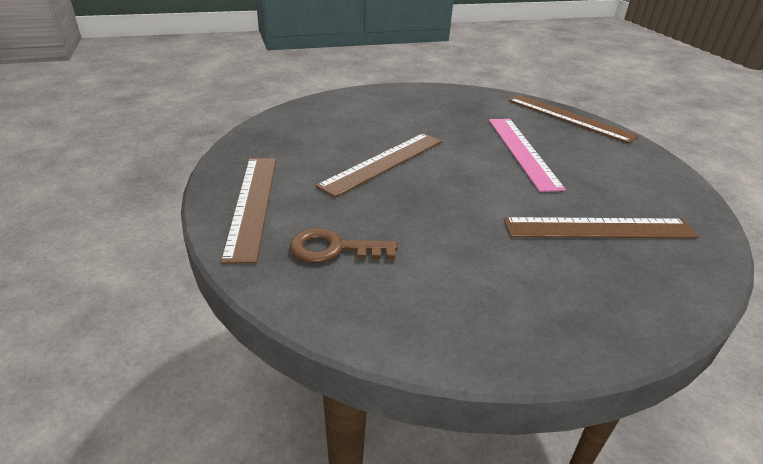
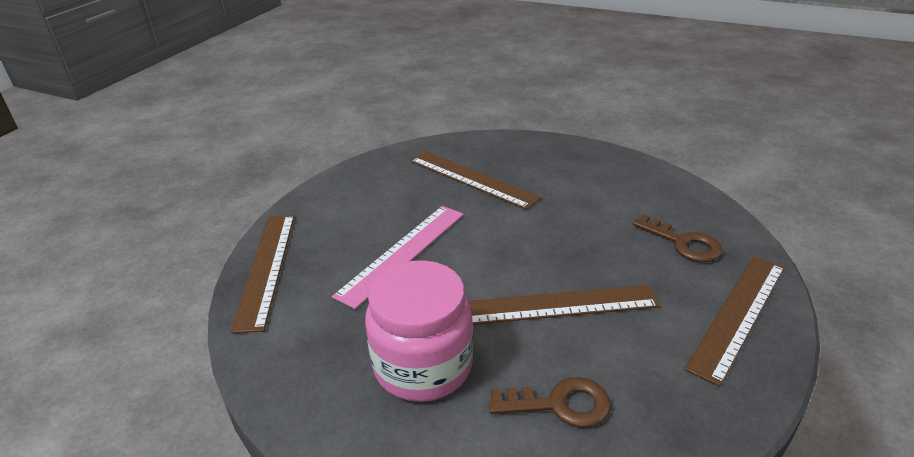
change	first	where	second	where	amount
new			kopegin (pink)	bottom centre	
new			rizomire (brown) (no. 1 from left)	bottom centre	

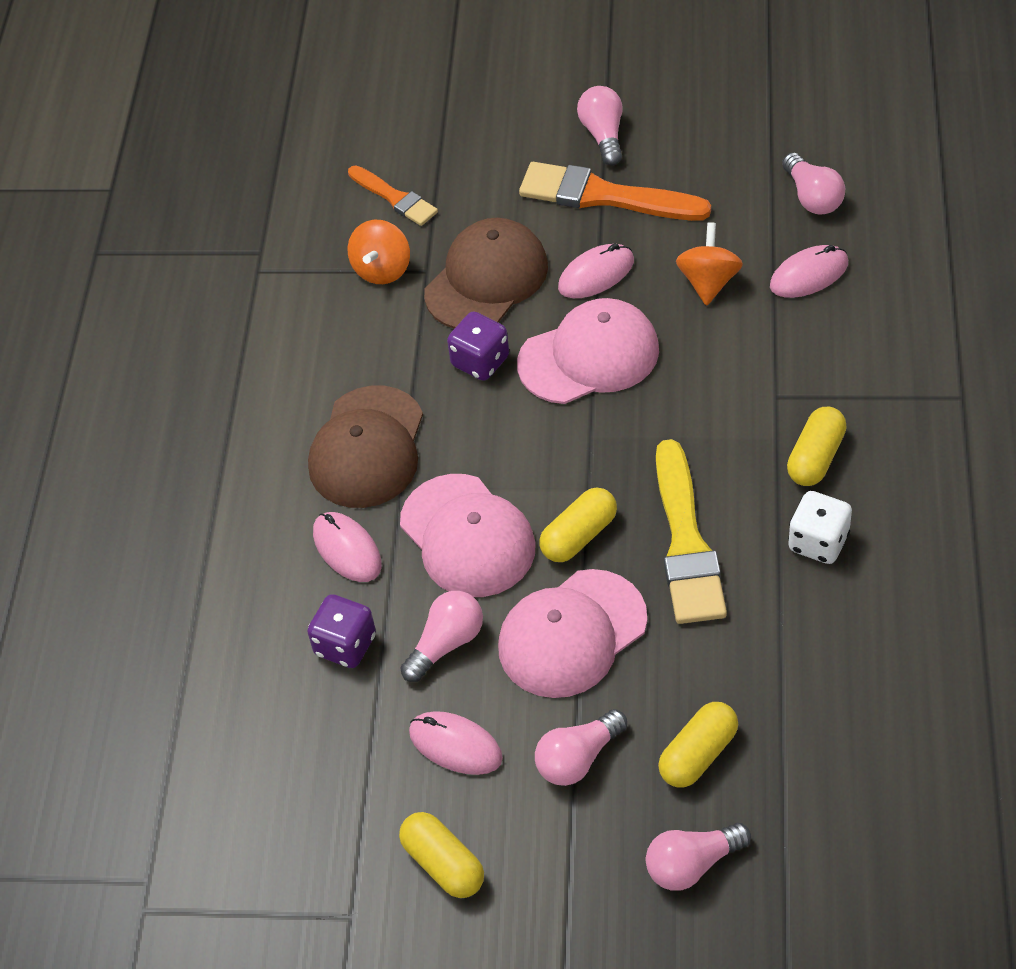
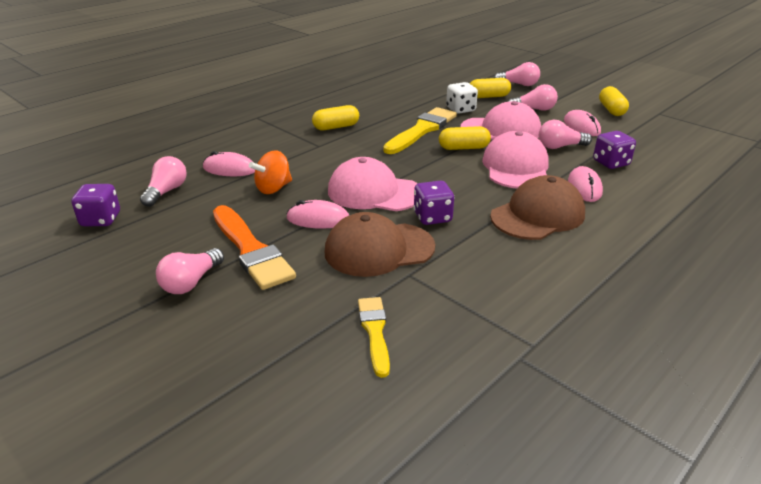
change	first	where	second	where	amount
gone	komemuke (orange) (no. 1 from left)	top centre			
new			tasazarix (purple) (no. 1 from left)	middle left	
shifted	tasazarix (white)	middle right		top centre	
repainted	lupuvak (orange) (no. 1 from left)	top centre	lupuvak (yellow) (no. 1 from left)	bottom centre	

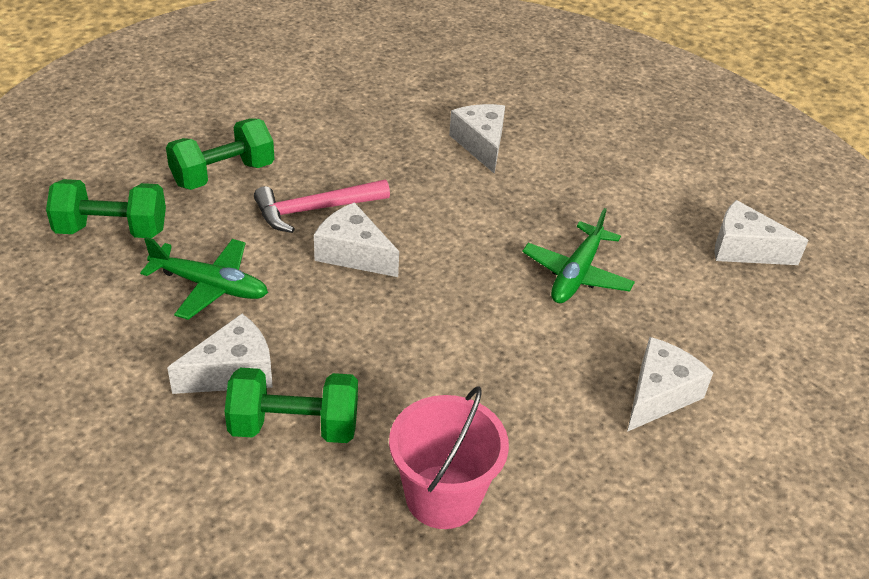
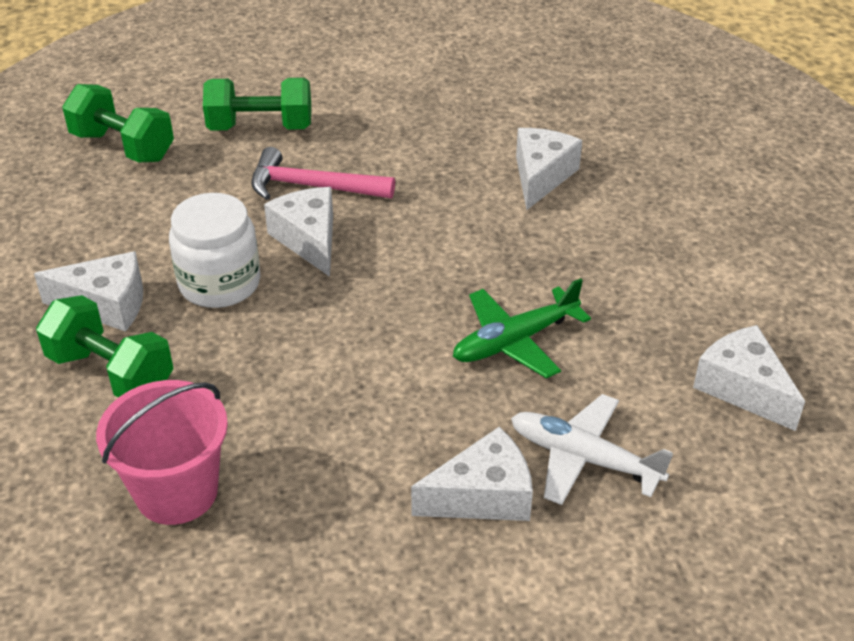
change	first	where	second	where	amount
gone	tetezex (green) (no. 1 from left)	middle left			
new			kopegin (white)	middle left	
new			tetezex (white)	bottom right	

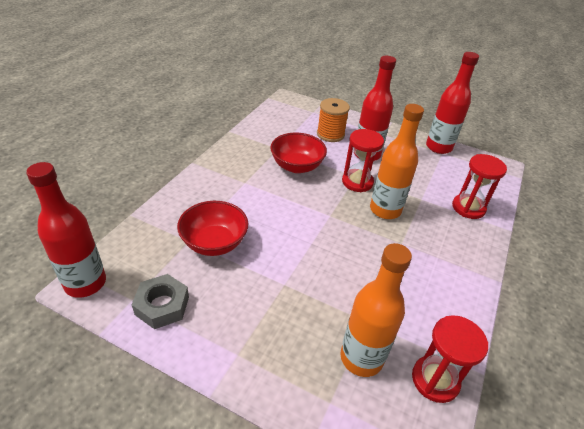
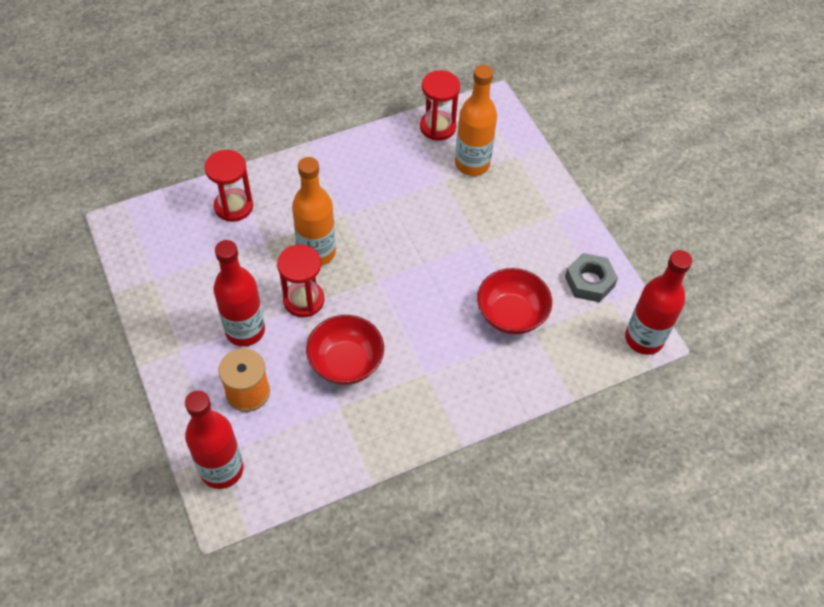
change	first	where	second	where	amount
shifted	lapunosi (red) (no. 3 from left in the first image)	top right	lapunosi (red) (no. 1 from left)	bottom left	

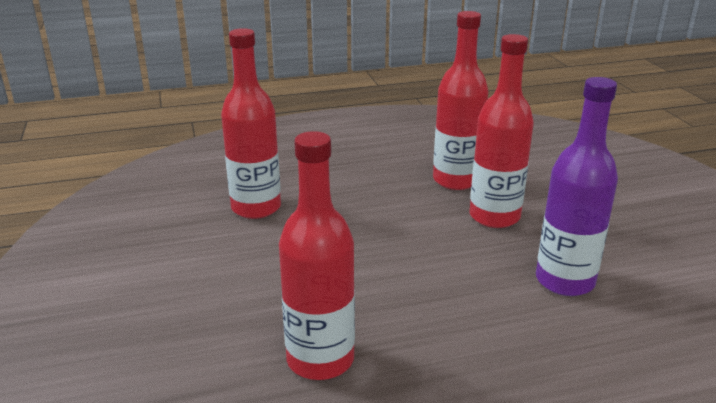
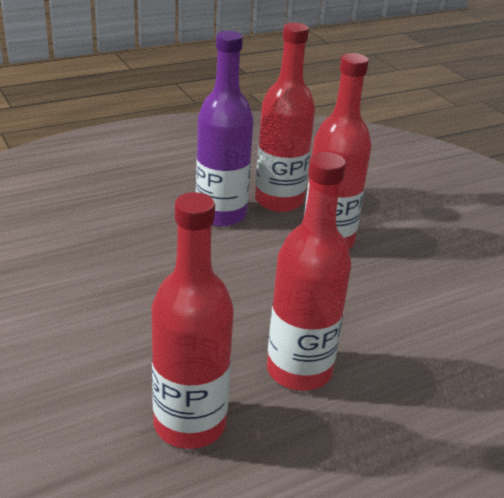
change	first	where	second	where	amount
shifted	lapunosi (red) (no. 1 from left in the first image)	top centre	lapunosi (red) (no. 3 from left)	centre	
shifted	lapunosi (purple)	middle right		top centre	

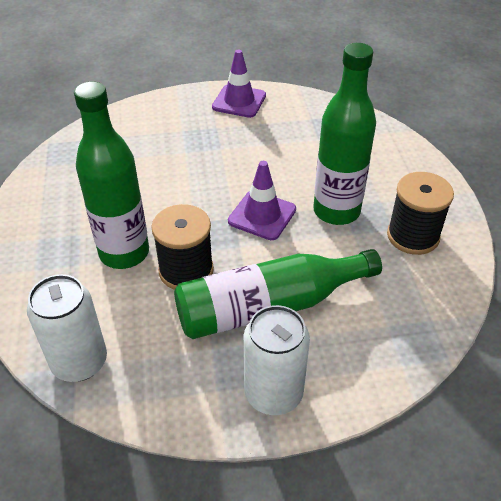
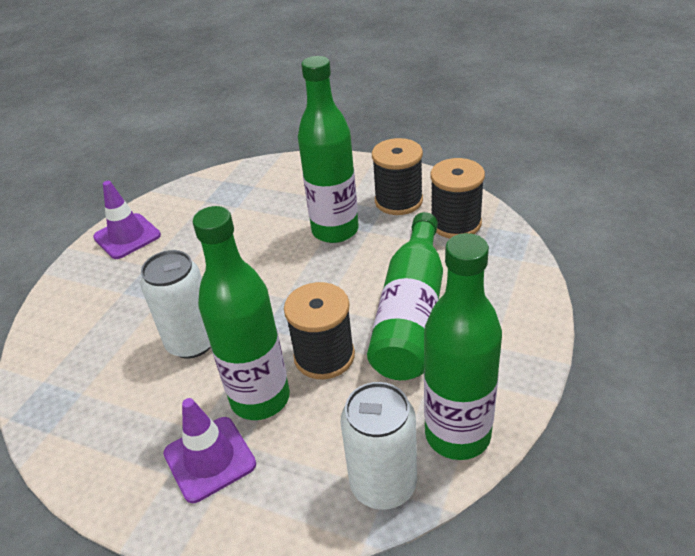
change	first	where	second	where	amount
new			lapunosi (green) (no. 4 from left)	centre	
new			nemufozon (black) (no. 3 from left)	centre	
shifted	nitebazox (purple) (no. 2 from left)	centre		bottom left	
shifted	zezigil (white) (no. 2 from left in the first image)	bottom centre	zezigil (white) (no. 1 from left)	middle left	

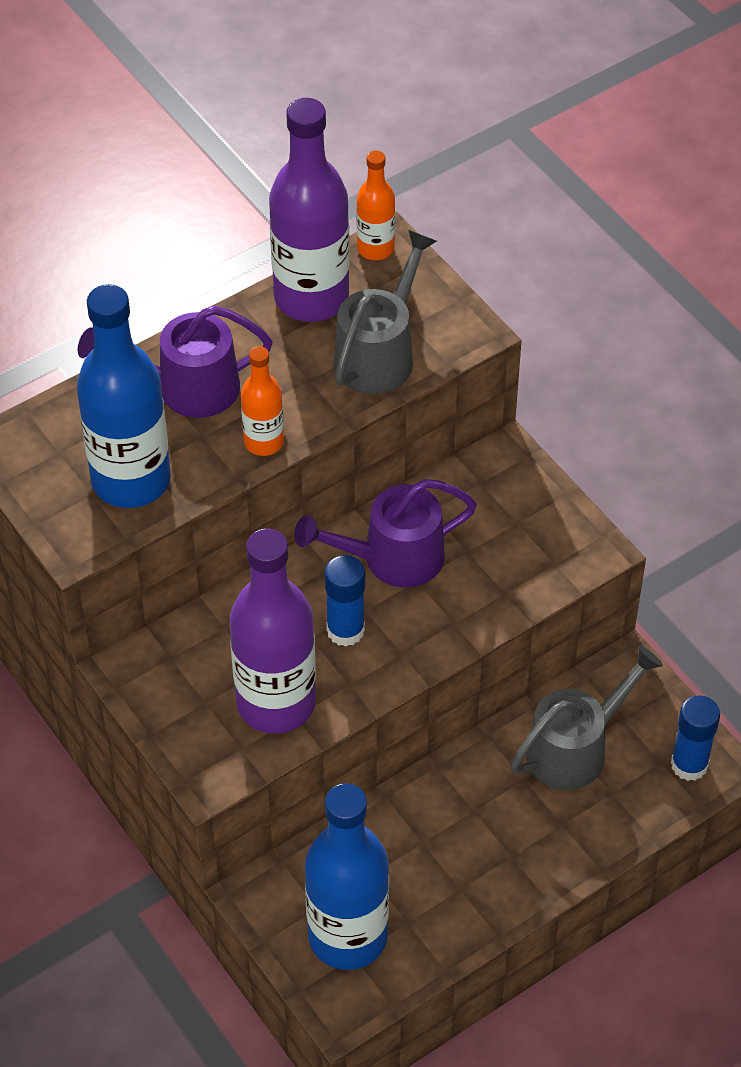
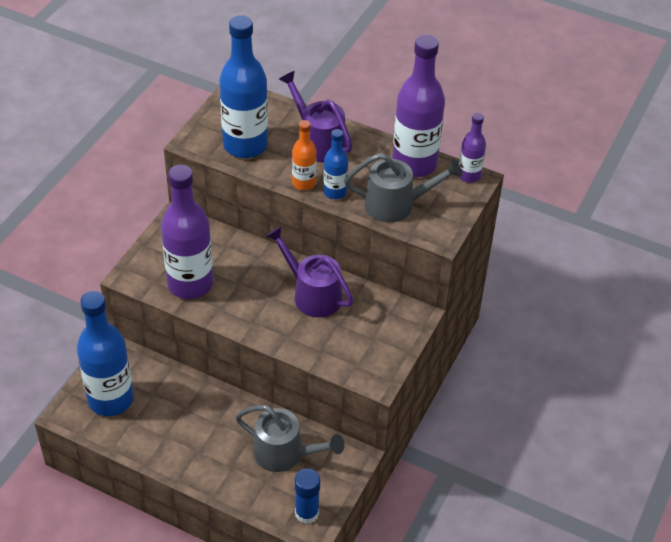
change	first	where	second	where	amount
gone	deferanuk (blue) (no. 1 from left)	centre			
new			lapunosi (blue) (no. 3 from left)	top centre	
repainted	lapunosi (orange) (no. 2 from left)	top centre	lapunosi (purple) (no. 3 from left)	top right	

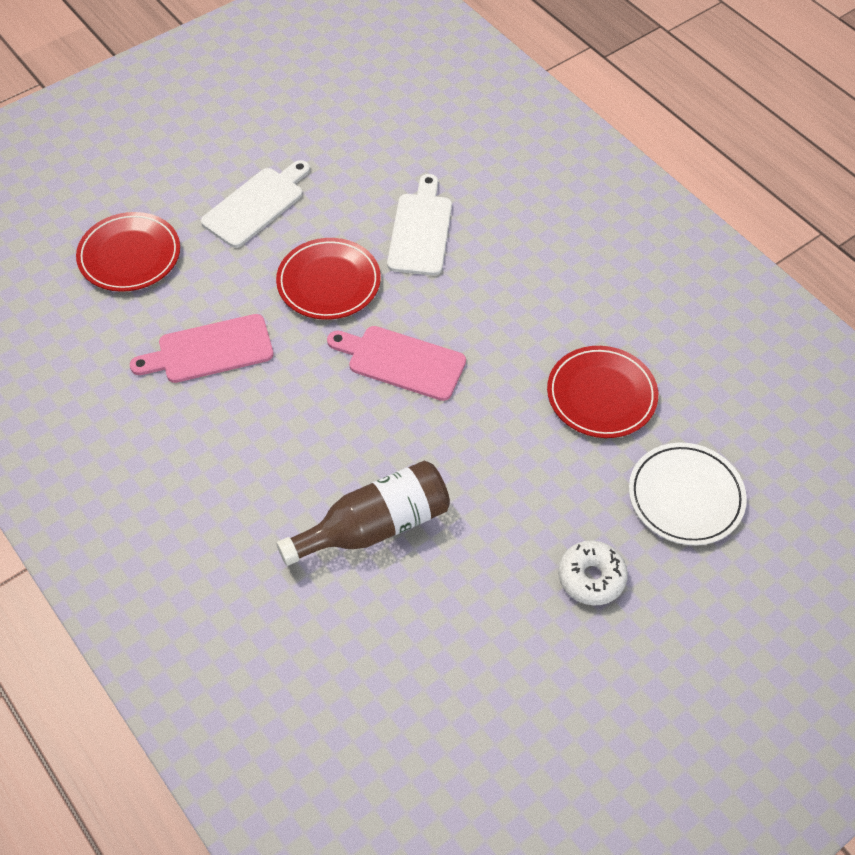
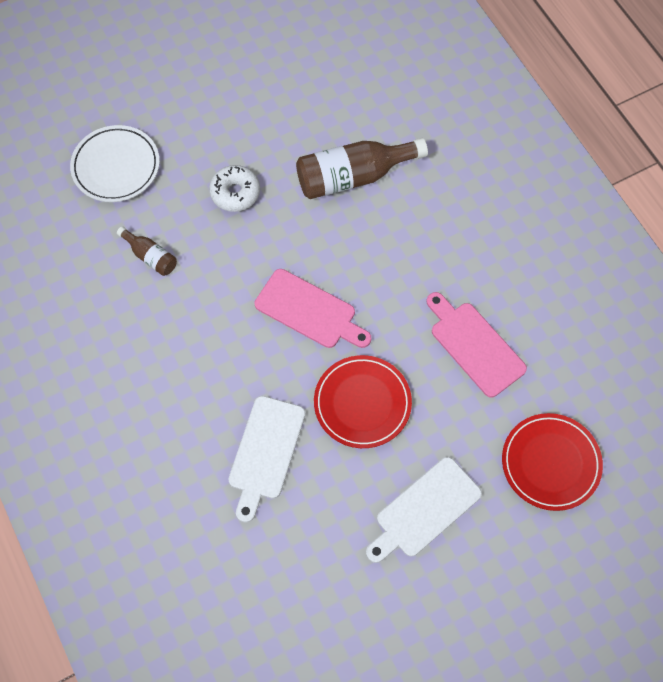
change	first	where	second	where	amount
shifted	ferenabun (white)	bottom right		top centre	
swapped	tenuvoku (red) (no. 3 from left)	middle right	lapunosi (brown) (no. 1 from left)	middle left	
rotated	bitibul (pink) (no. 1 from left in the first image)	middle left	bitibul (pink) (no. 2 from left)	middle right	120 degrees counterclockwise

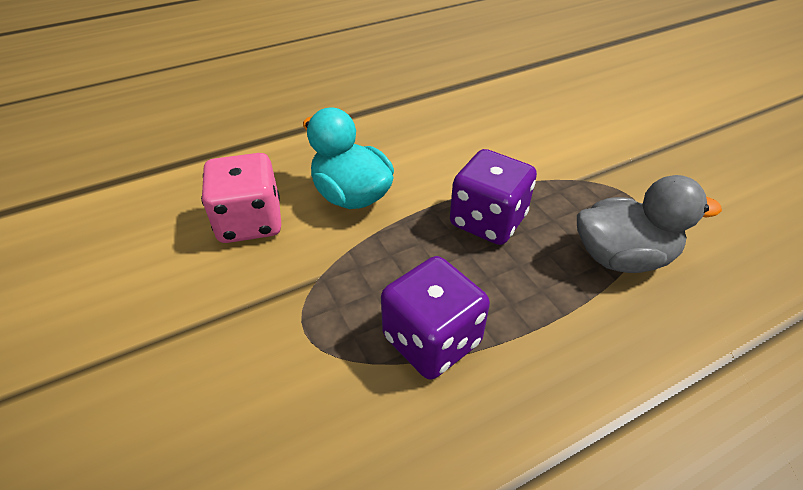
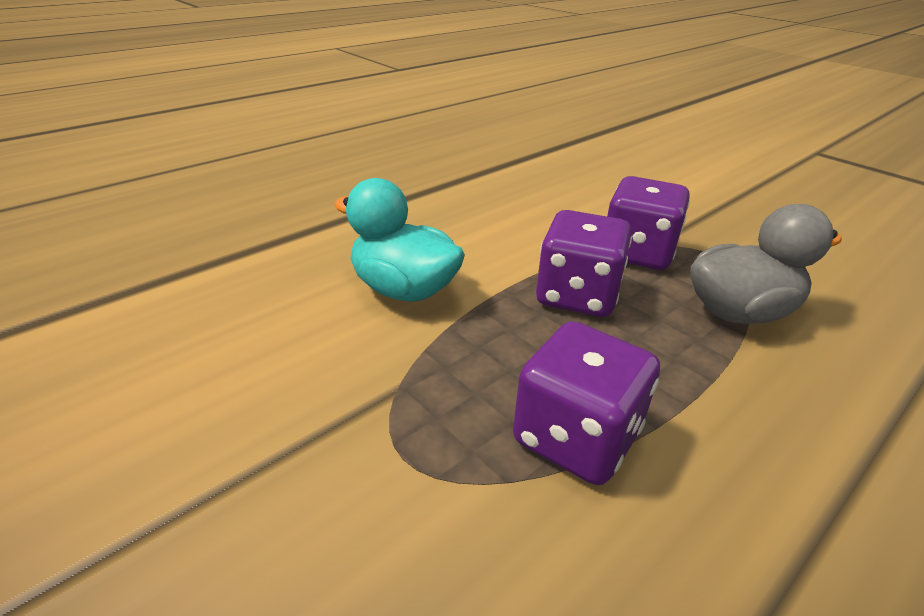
change	first	where	second	where	amount
gone	tasazarix (pink)	middle left			
new			tasazarix (purple) (no. 3 from left)	middle right	

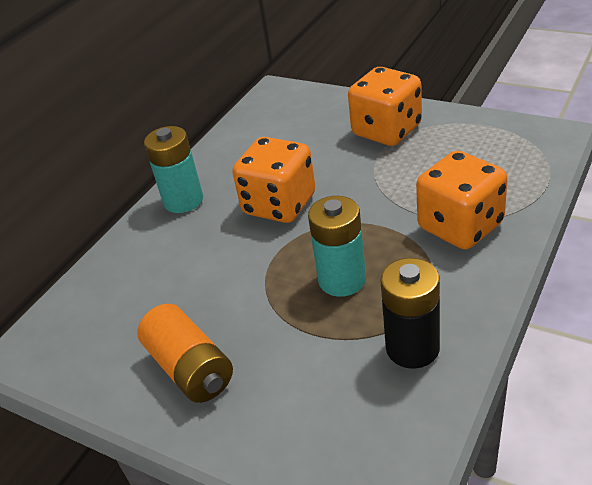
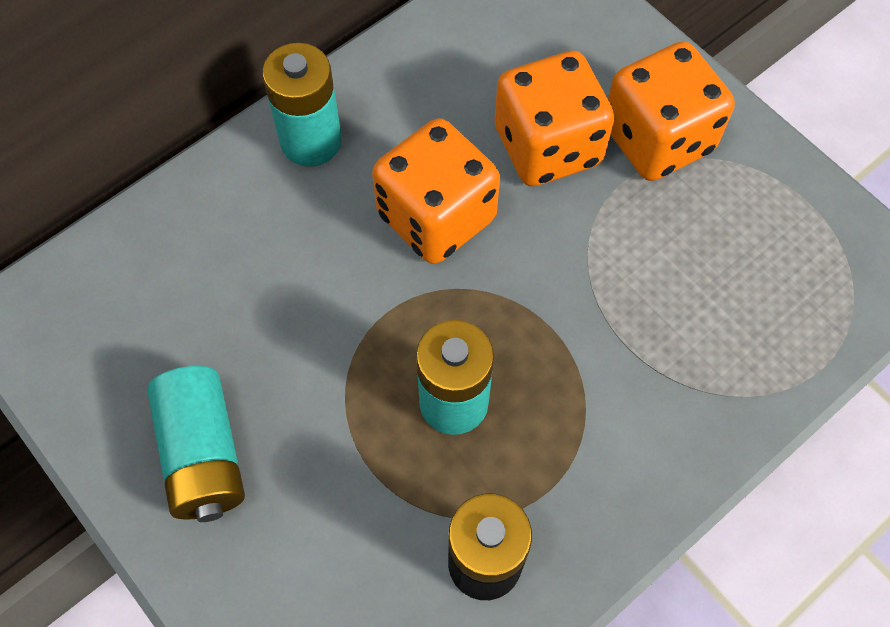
change	first	where	second	where	amount
shifted	tasazarix (orange) (no. 3 from left in the first image)	middle right	tasazarix (orange) (no. 2 from left)	top centre	
repainted	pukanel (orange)	bottom left	pukanel (turquoise) (no. 1 from left)	bottom left	

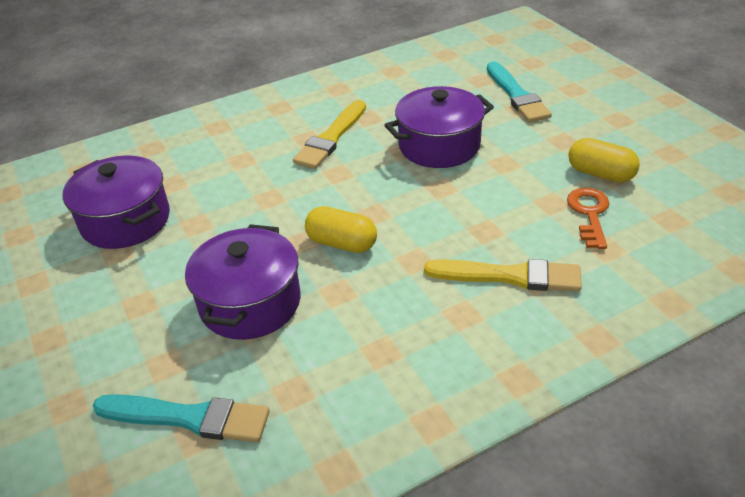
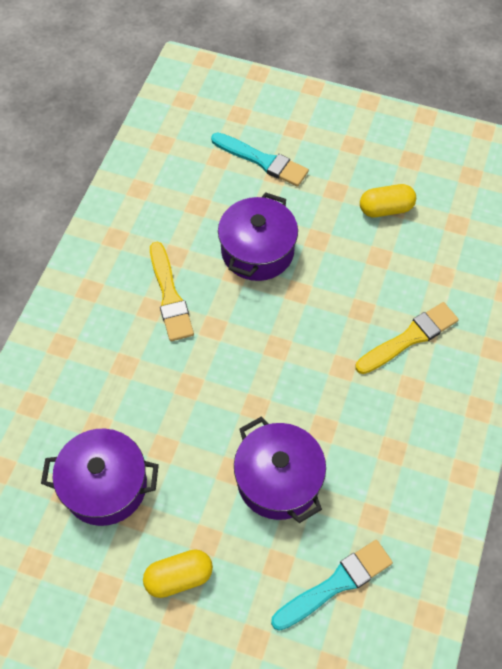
change	first	where	second	where	amount
gone	rizomire (orange)	middle right			
shifted	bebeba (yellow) (no. 1 from left)	centre		bottom centre	

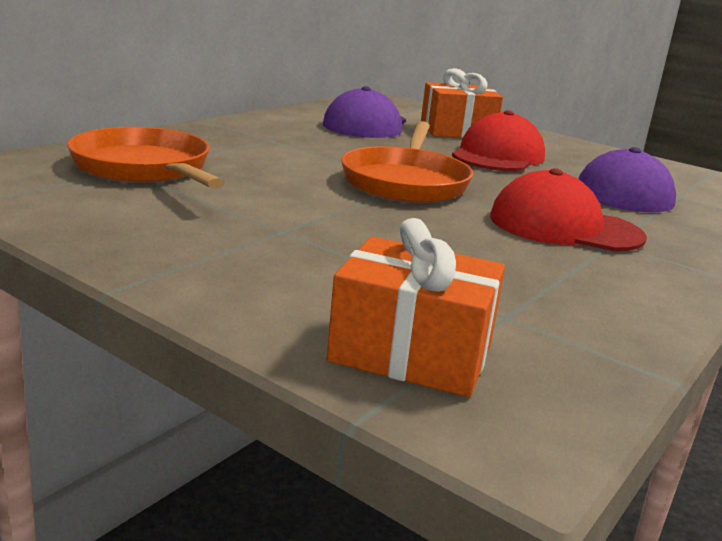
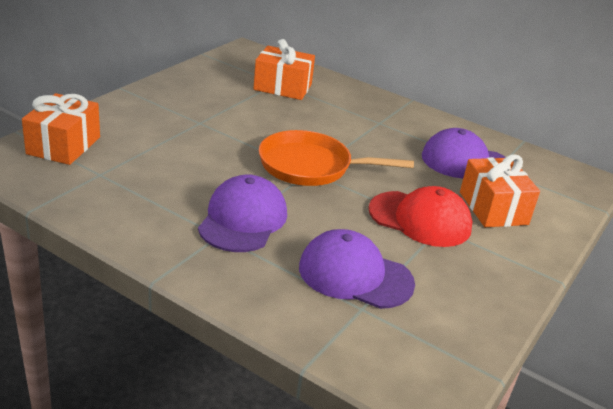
change	first	where	second	where	amount
swapped	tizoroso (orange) (no. 1 from left)	top left	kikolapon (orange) (no. 2 from left)	top centre	
repainted	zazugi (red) (no. 2 from left)	middle right	zazugi (purple) (no. 1 from left)	centre	

